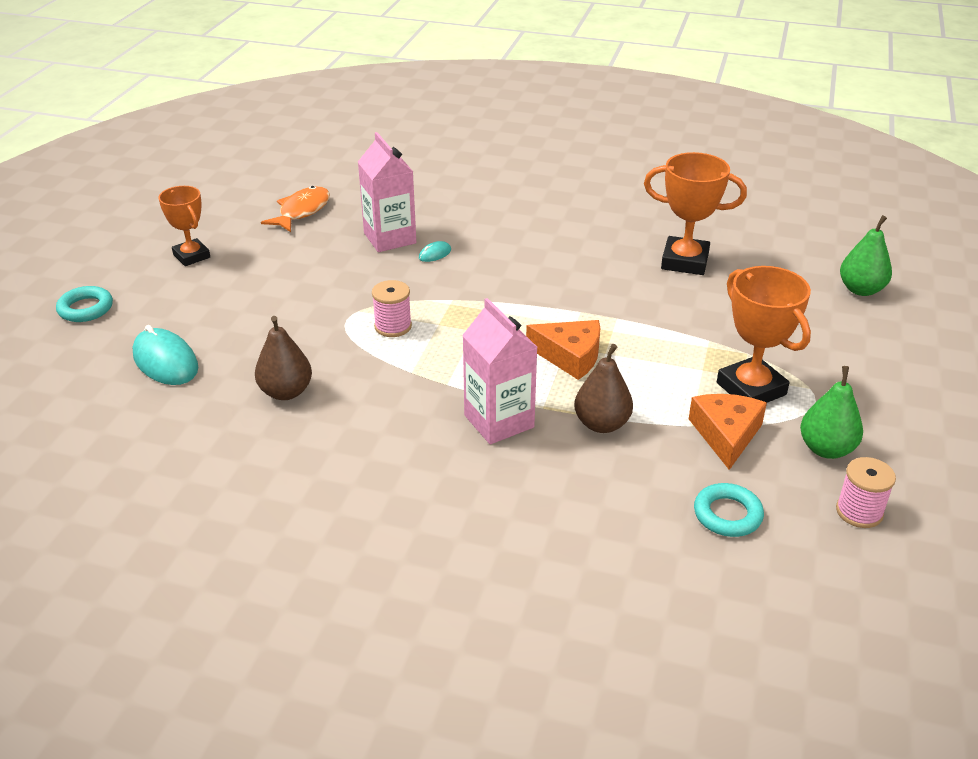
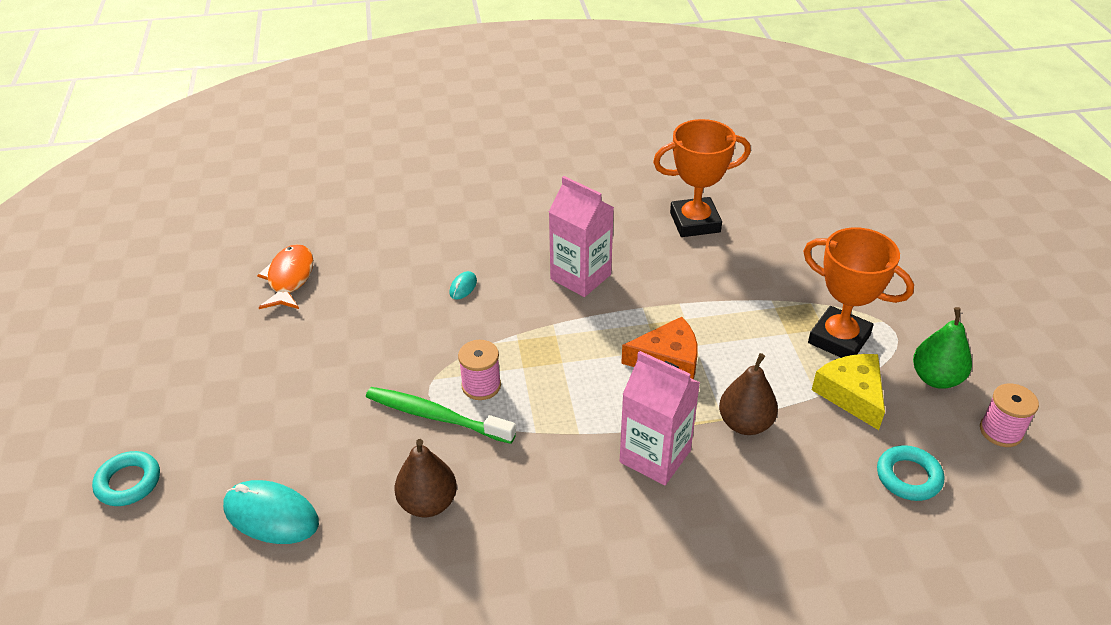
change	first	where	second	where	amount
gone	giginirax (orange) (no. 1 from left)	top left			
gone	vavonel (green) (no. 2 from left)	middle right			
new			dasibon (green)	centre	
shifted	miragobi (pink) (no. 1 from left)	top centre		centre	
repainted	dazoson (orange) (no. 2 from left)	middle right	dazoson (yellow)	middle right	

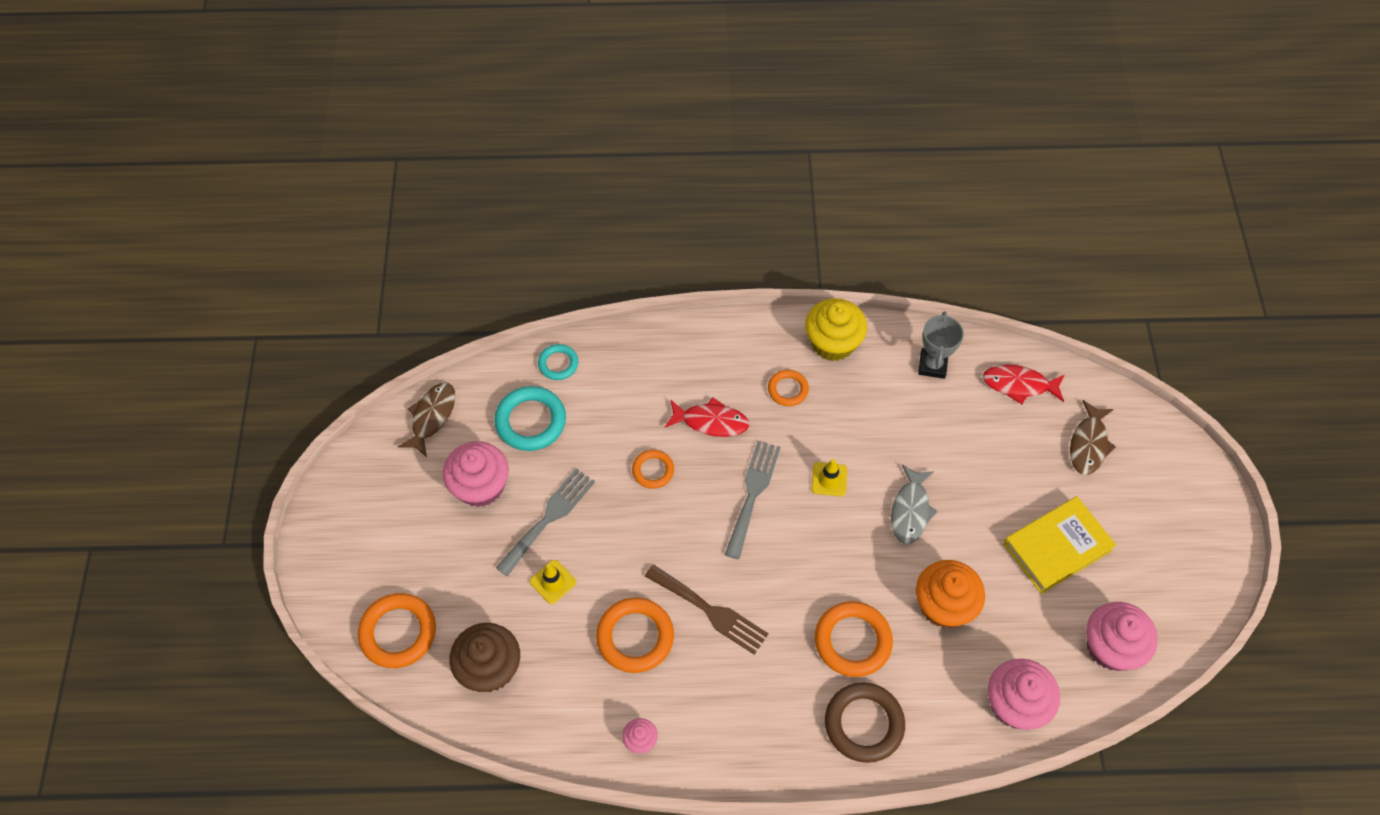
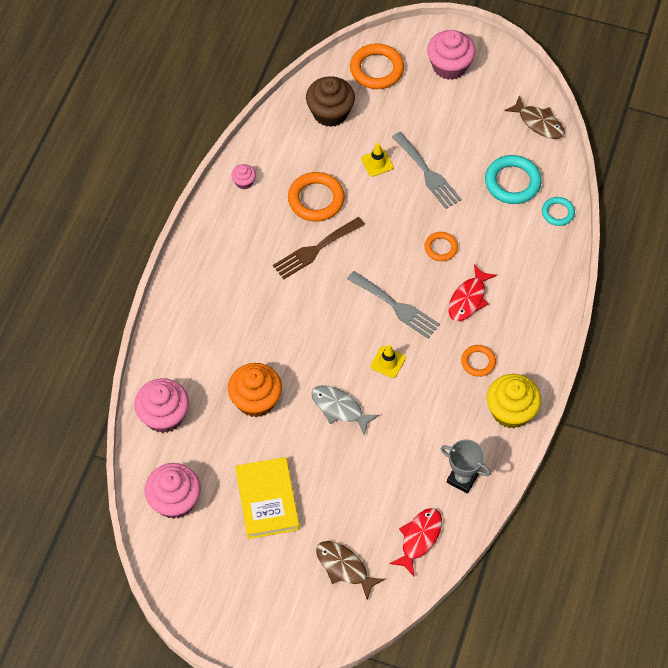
change	first	where	second	where	amount
gone	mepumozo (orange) (no. 5 from left)	bottom centre			
gone	mepumozo (brown)	bottom centre			
shifted	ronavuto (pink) (no. 1 from left in the first image)	centre	ronavuto (pink) (no. 4 from left)	top right	

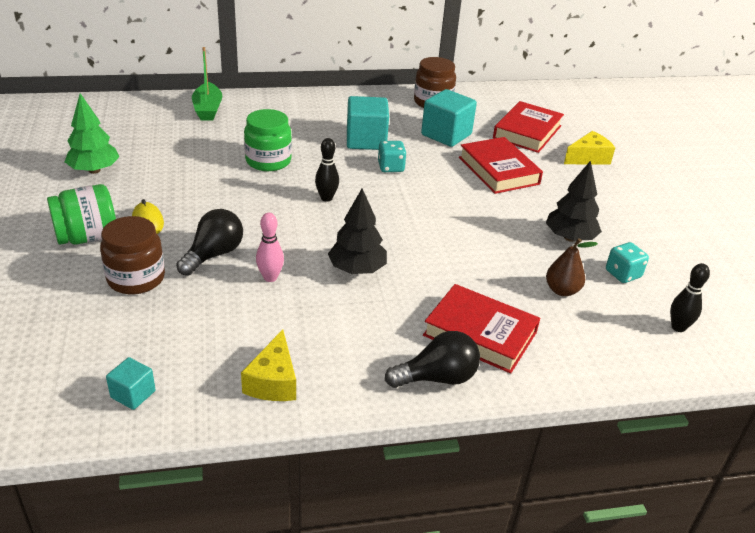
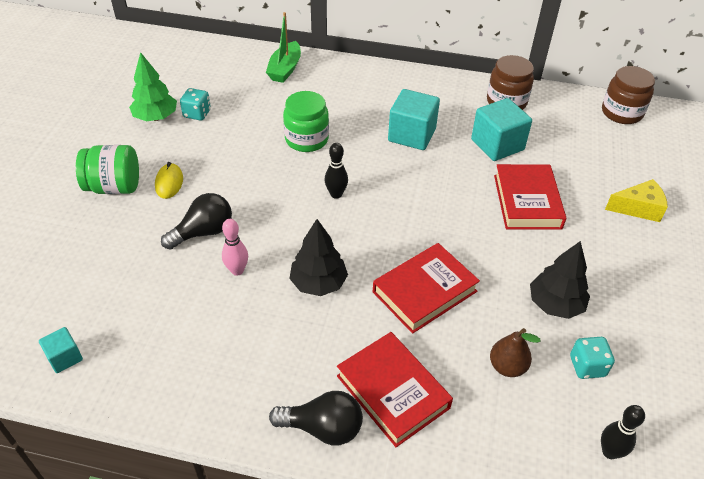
change	first	where	second	where	amount
gone	dazoson (yellow) (no. 1 from left)	bottom centre			
shifted	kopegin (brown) (no. 1 from left in the first image)	middle left	kopegin (brown) (no. 2 from left)	top right	
shifted	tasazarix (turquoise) (no. 1 from left)	top centre		top left	
shifted	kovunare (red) (no. 3 from left in the first image)	top right	kovunare (red) (no. 2 from left)	centre	

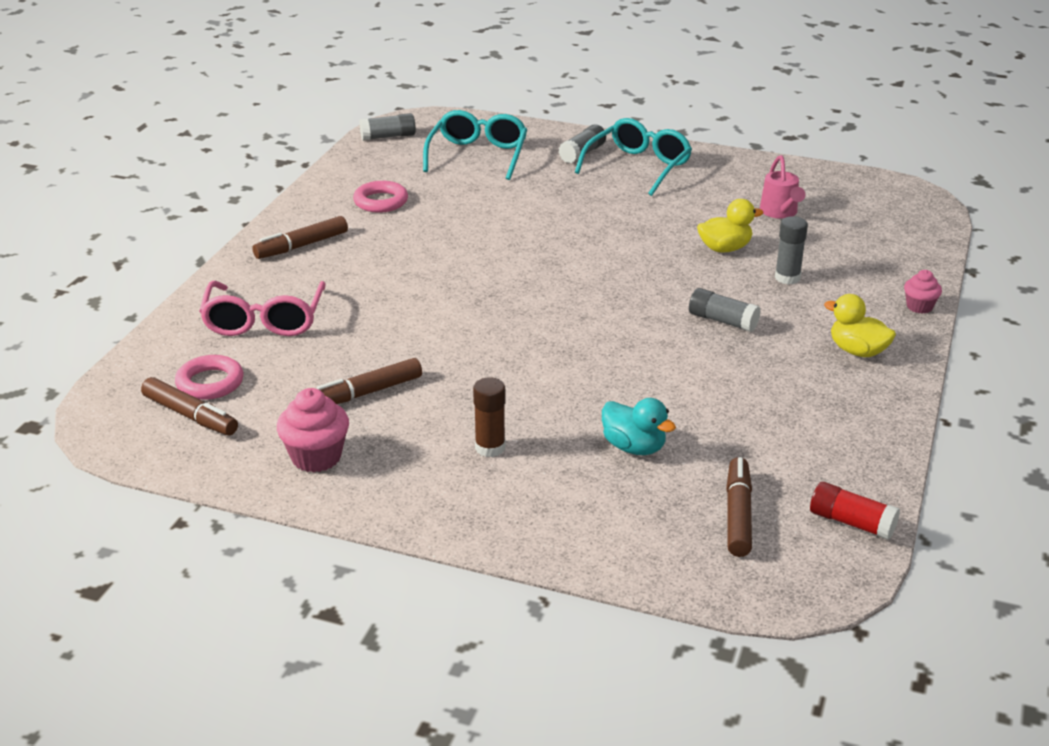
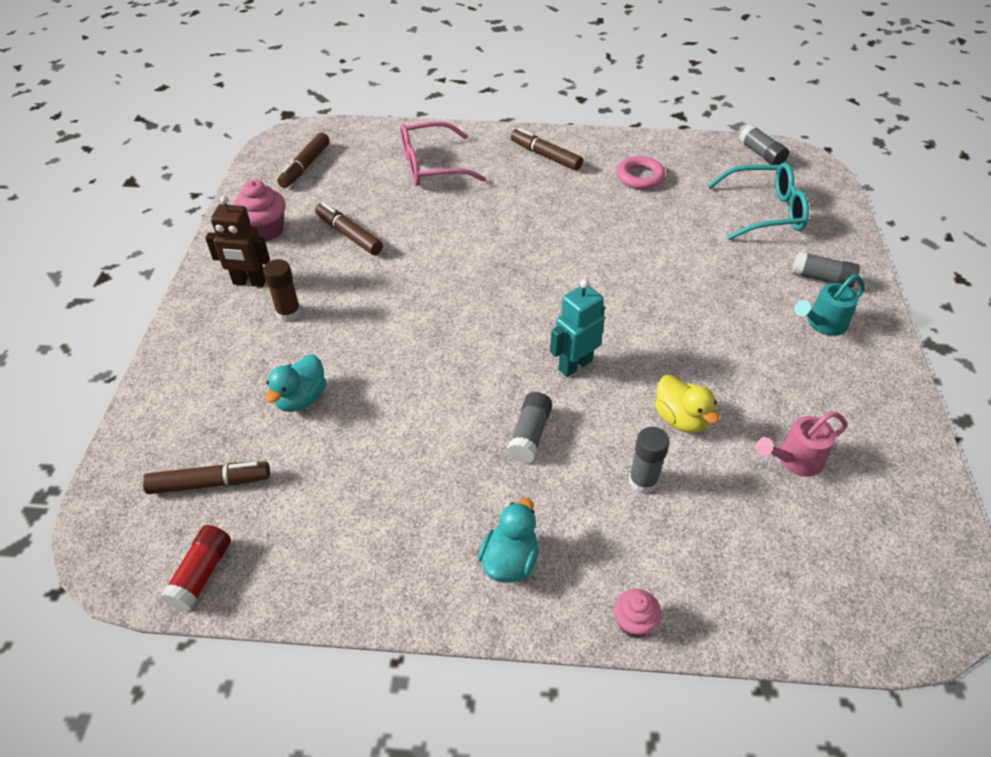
change	first	where	second	where	amount
gone	mepumozo (pink) (no. 1 from left)	middle left			
new			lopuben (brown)	top left	
new			lopuben (turquoise)	centre	
swapped	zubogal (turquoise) (no. 2 from left)	top centre	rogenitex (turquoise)	middle right	
repainted	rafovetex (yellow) (no. 2 from left)	middle right	rafovetex (turquoise) (no. 2 from left)	bottom centre	

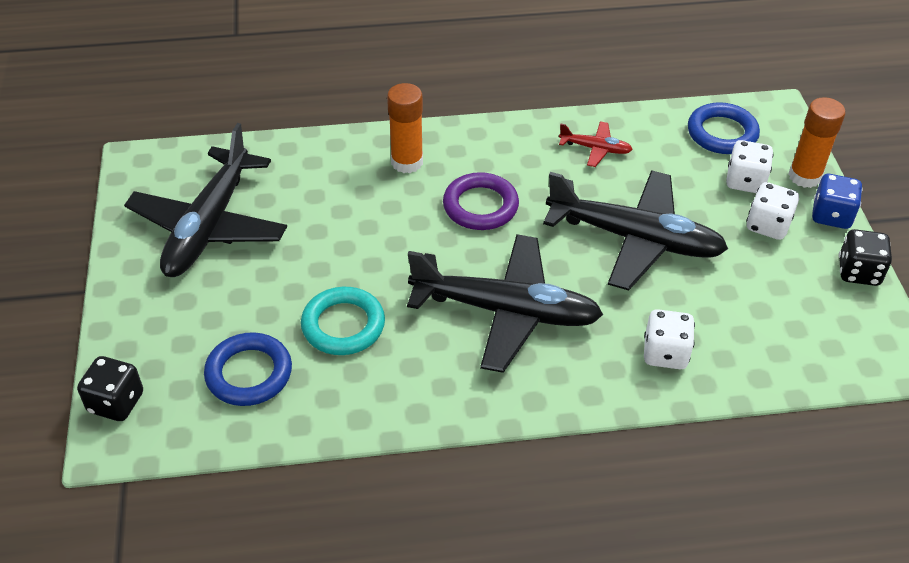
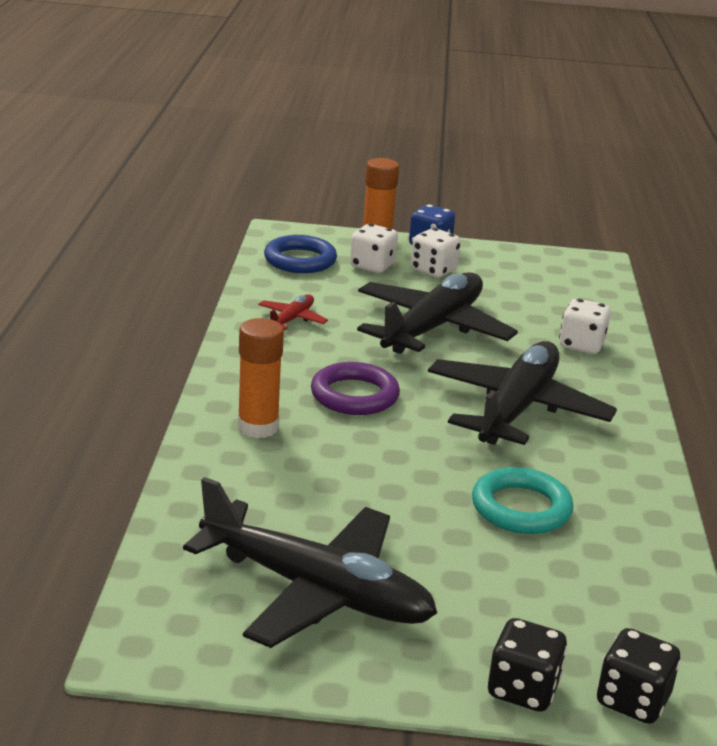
change	first	where	second	where	amount
gone	mepumozo (blue) (no. 1 from left)	middle left			
shifted	tasazarix (black) (no. 2 from left in the first image)	middle right	tasazarix (black) (no. 1 from left)	bottom right	

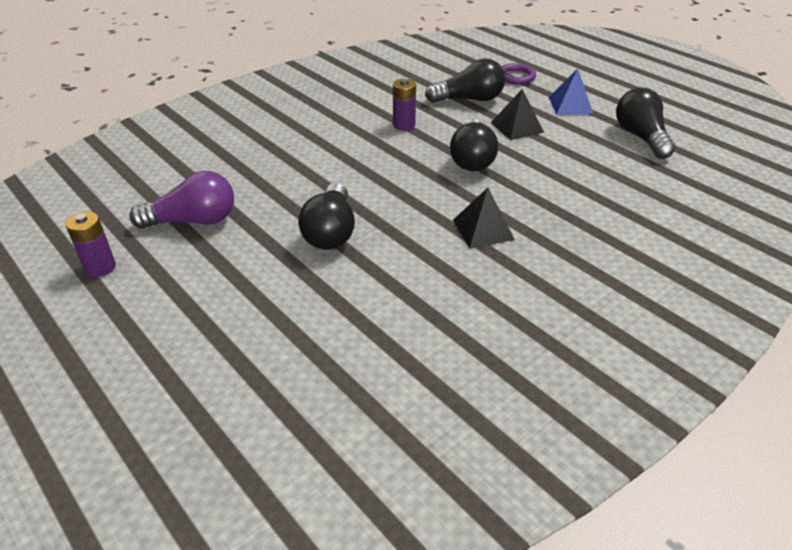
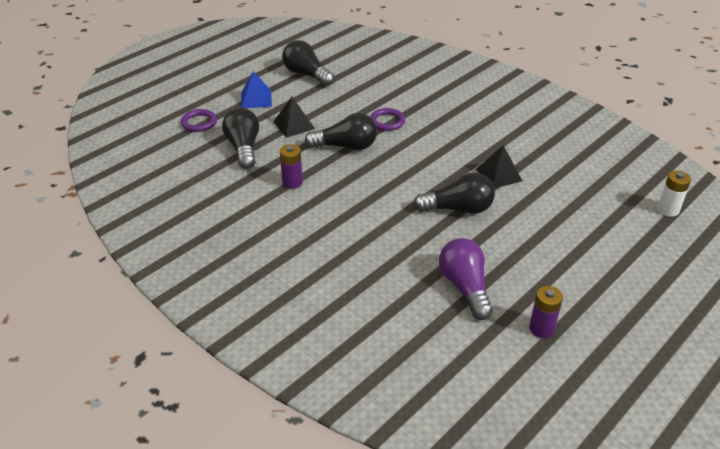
change	first	where	second	where	amount
new			mepumozo (purple) (no. 2 from left)	top centre	
new			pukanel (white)	middle right	
shifted	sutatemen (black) (no. 1 from left in the first image)	centre	sutatemen (black) (no. 2 from left)	middle right	
rotated	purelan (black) (no. 4 from left in the first image)	top right	purelan (black) (no. 2 from left)	top centre	60 degrees clockwise

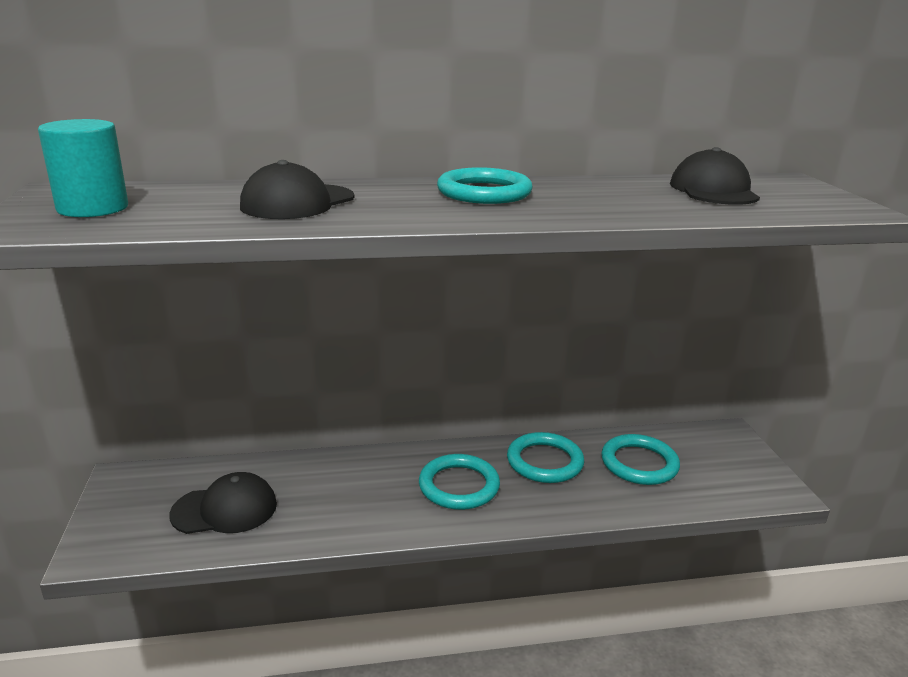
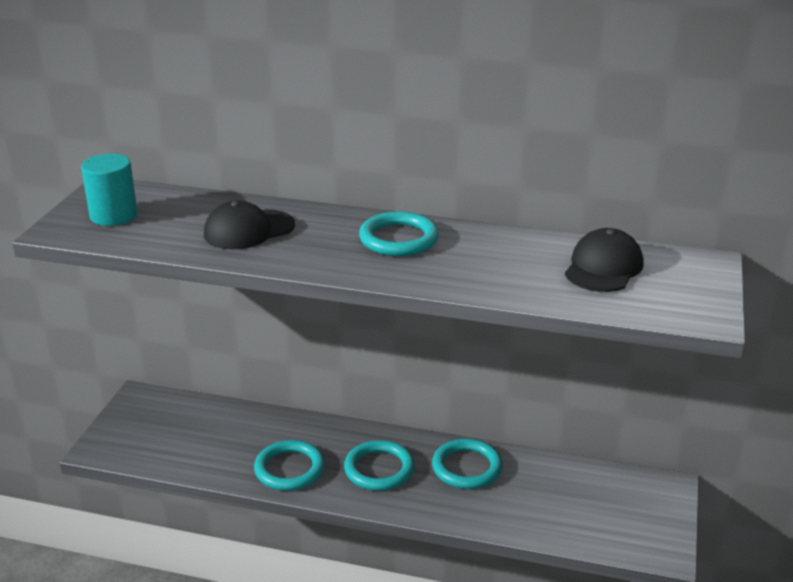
change	first	where	second	where	amount
gone	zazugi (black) (no. 1 from left)	bottom left			
shifted	mepumozo (turquoise) (no. 4 from left in the first image)	bottom right	mepumozo (turquoise) (no. 1 from left)	bottom centre	

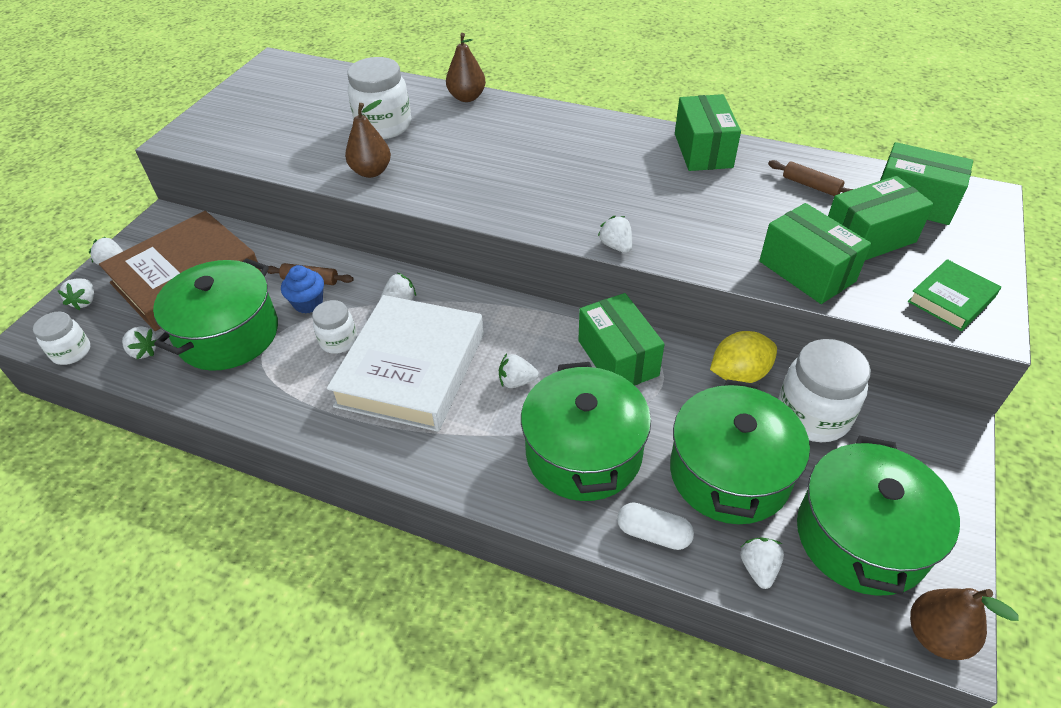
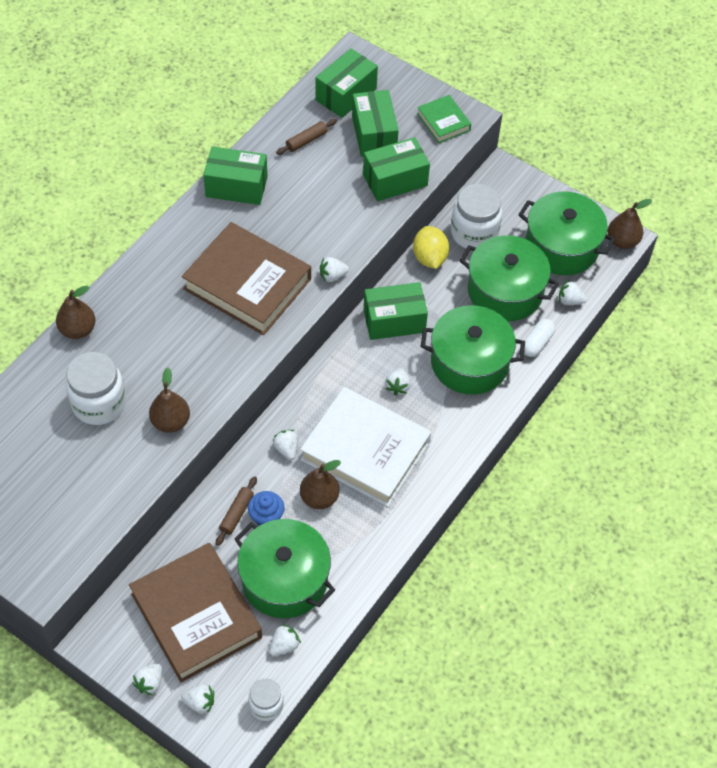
change	first	where	second	where	amount
new			kovunare (brown) (no. 2 from left)	centre	
swapped	kopegin (white) (no. 2 from left)	middle left	vavonel (brown) (no. 3 from left)	centre	

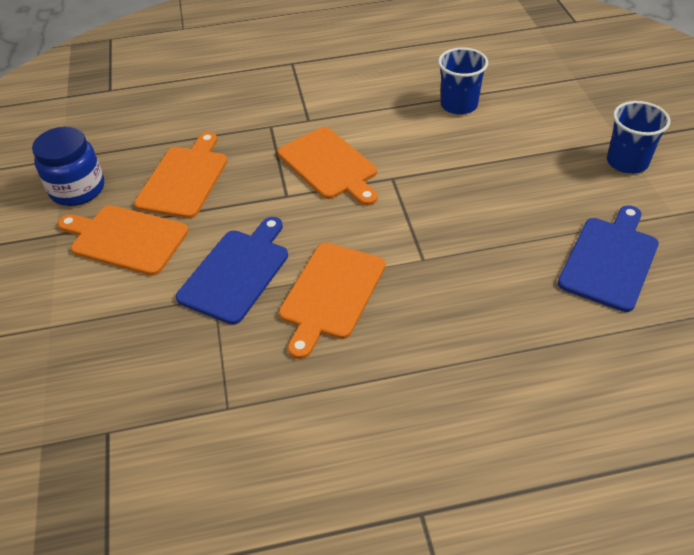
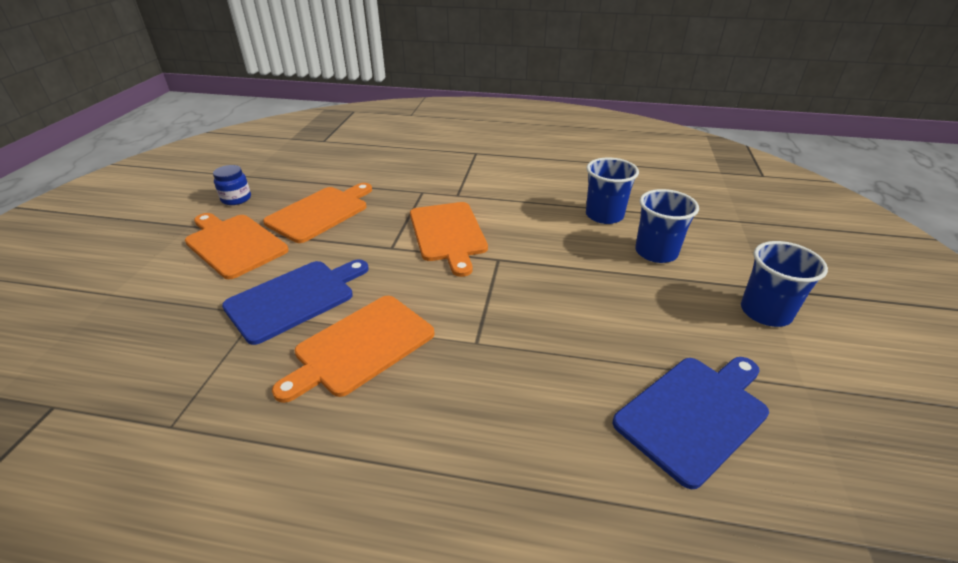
change	first	where	second	where	amount
new			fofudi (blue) (no. 2 from left)	middle right	
scaled	kopegin (blue)	top left		top left	x0.59

